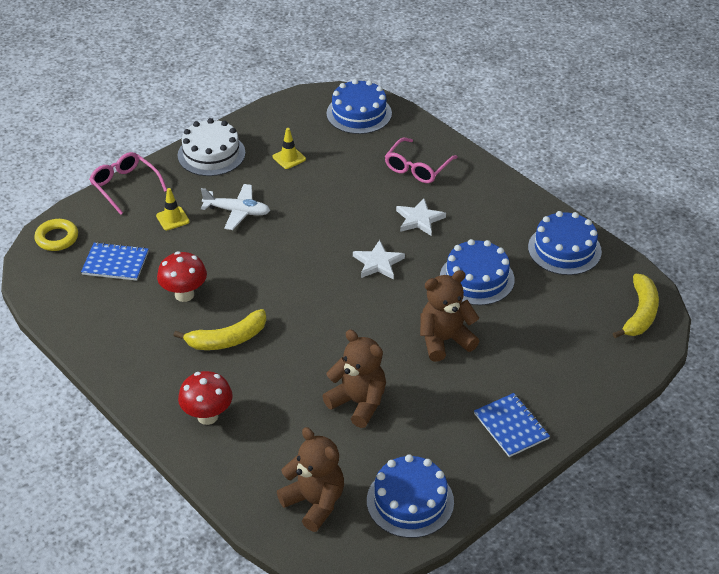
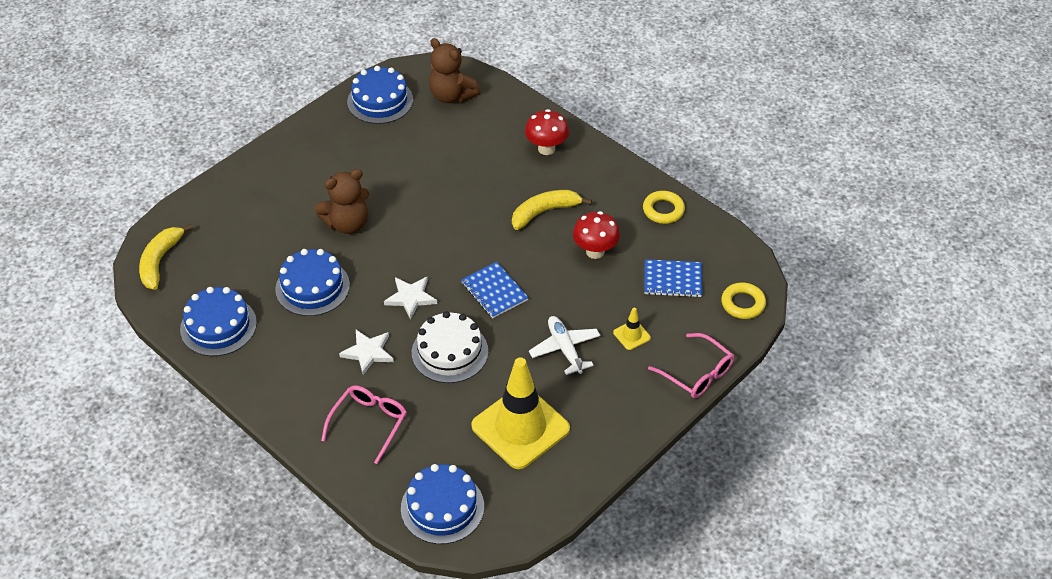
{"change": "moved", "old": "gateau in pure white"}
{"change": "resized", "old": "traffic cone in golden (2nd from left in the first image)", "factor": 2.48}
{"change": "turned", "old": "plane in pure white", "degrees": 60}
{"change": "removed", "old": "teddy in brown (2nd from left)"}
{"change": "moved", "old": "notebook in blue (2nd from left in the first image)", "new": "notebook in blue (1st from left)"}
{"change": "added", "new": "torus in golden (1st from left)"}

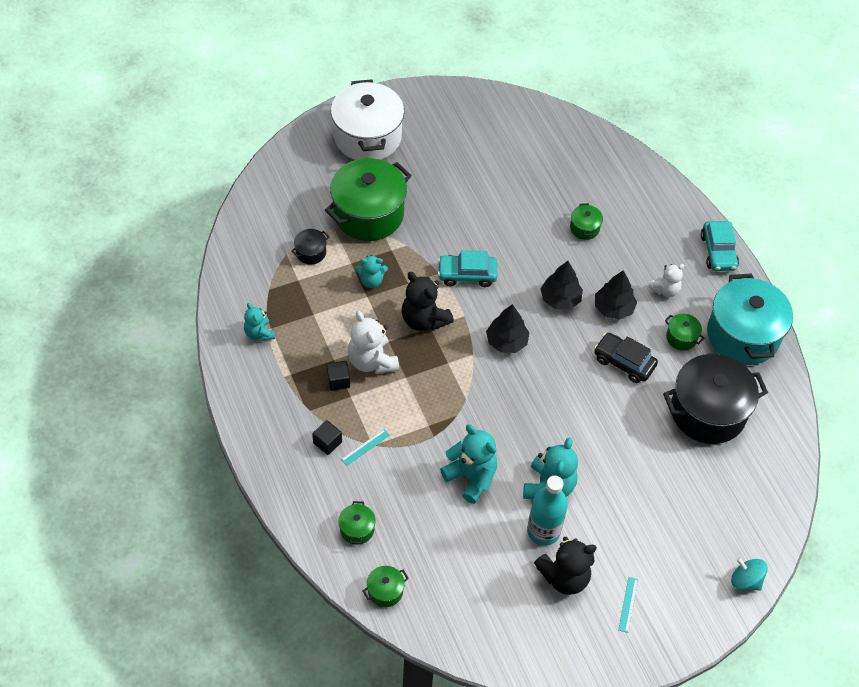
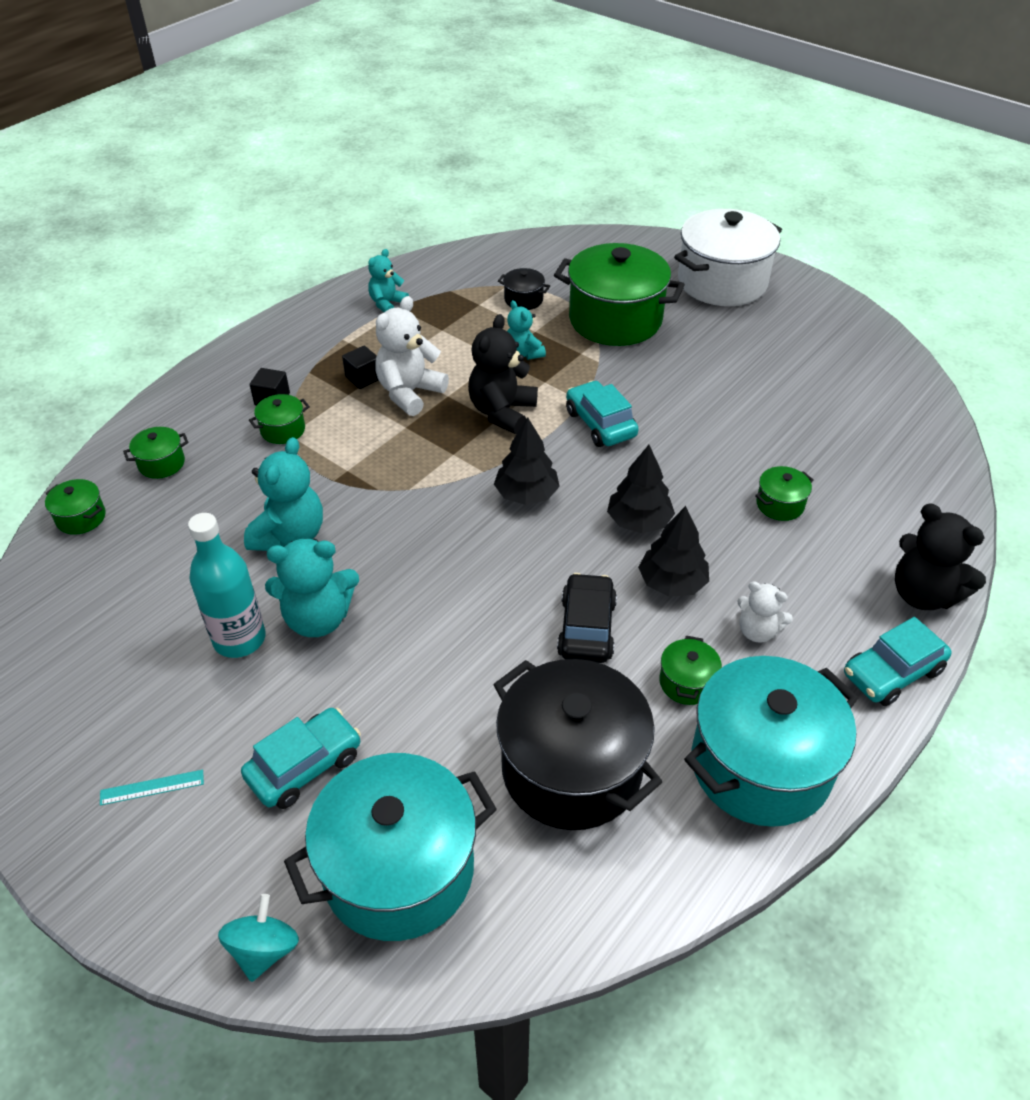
{"change": "replaced", "old": "measuring stick in teal (1st from left)", "new": "cooking pot in leaf-green (3rd from left)"}
{"change": "moved", "old": "teddy in ebony (2nd from left)"}
{"change": "added", "new": "toy car in teal (1st from left)"}
{"change": "added", "new": "cooking pot in teal (1st from left)"}

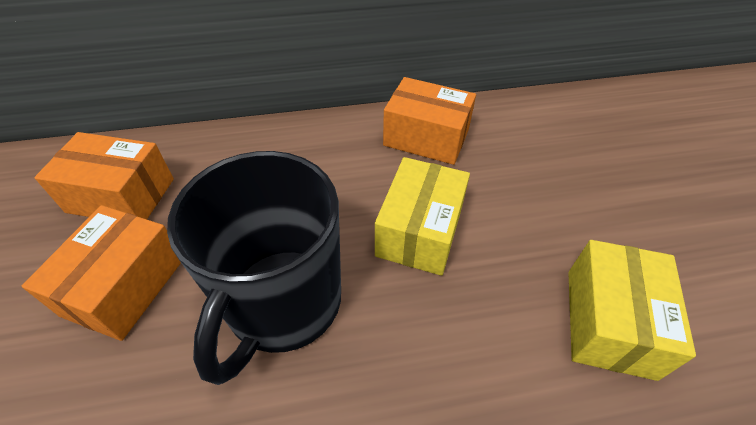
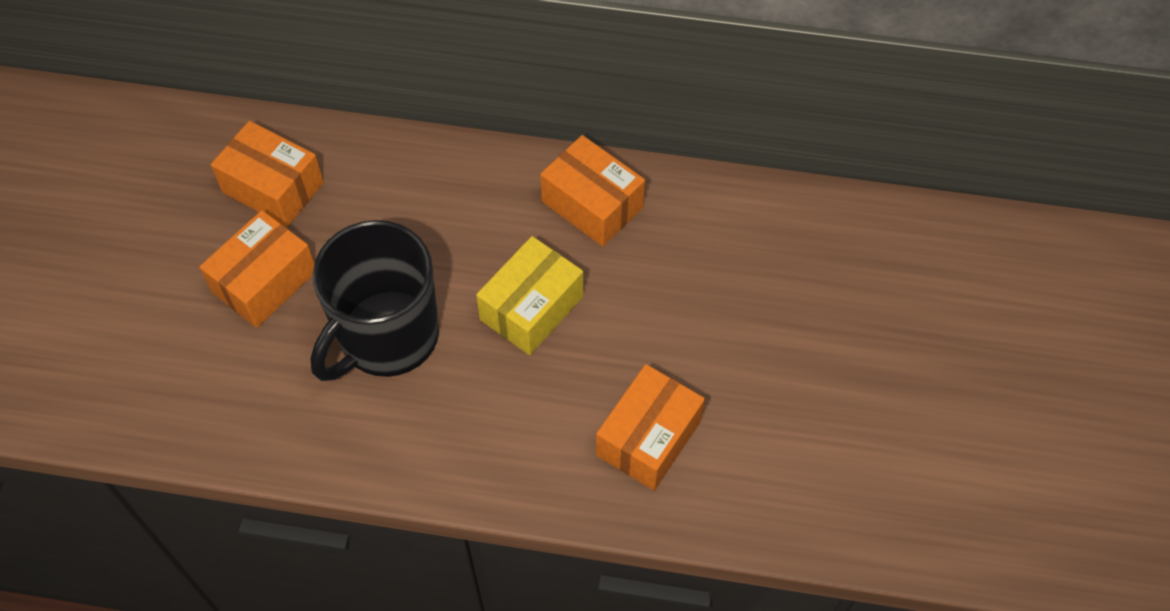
{"change": "recoloured", "old": "package in golden (2nd from left)", "new": "package in bright orange (4th from left)"}

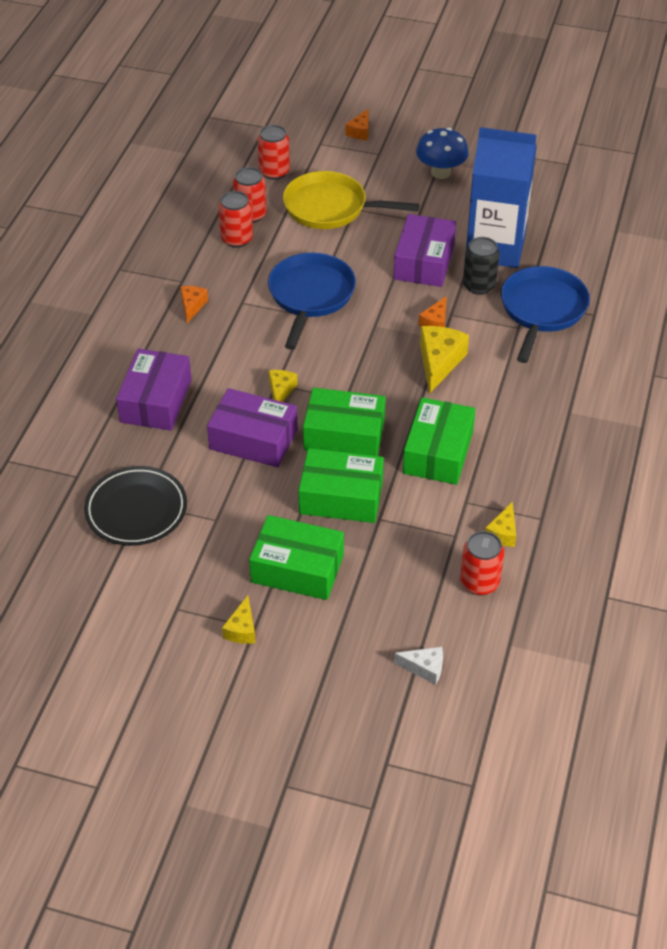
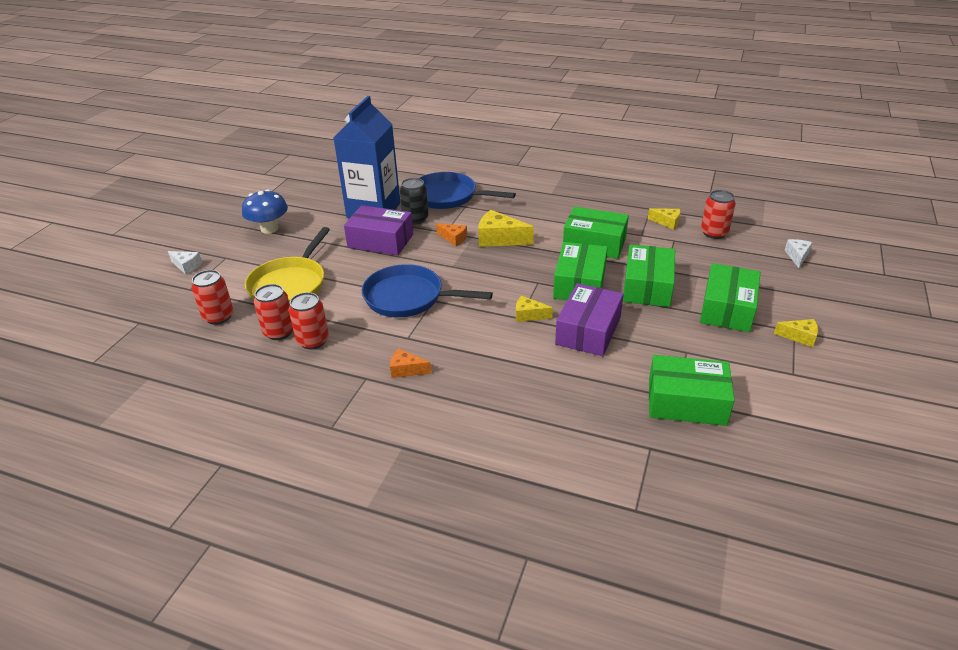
{"change": "recoloured", "old": "piece of cheese in bright orange (2nd from left)", "new": "piece of cheese in pure white (1st from left)"}
{"change": "removed", "old": "package in purple (1st from left)"}
{"change": "replaced", "old": "plate in ebony", "new": "package in leaf-green (4th from left)"}

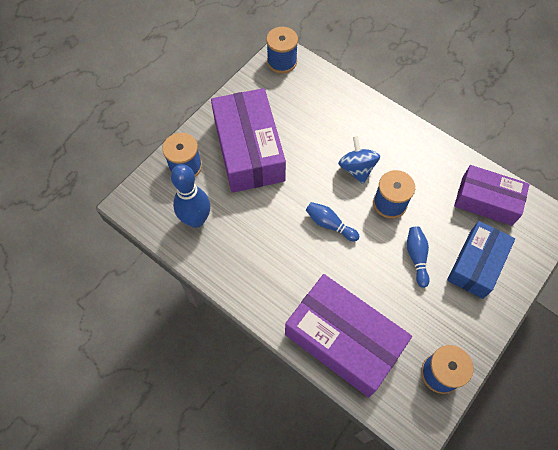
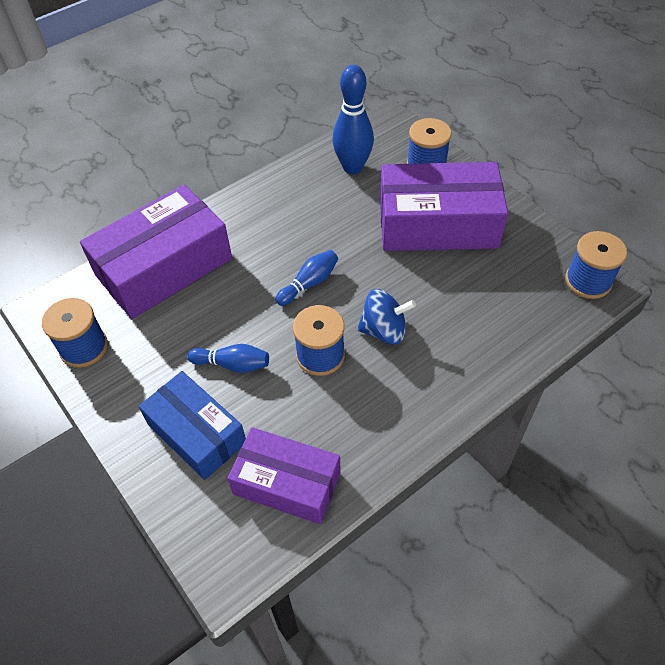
{"change": "turned", "old": "package in purple (3rd from left in the first image)", "degrees": 75}

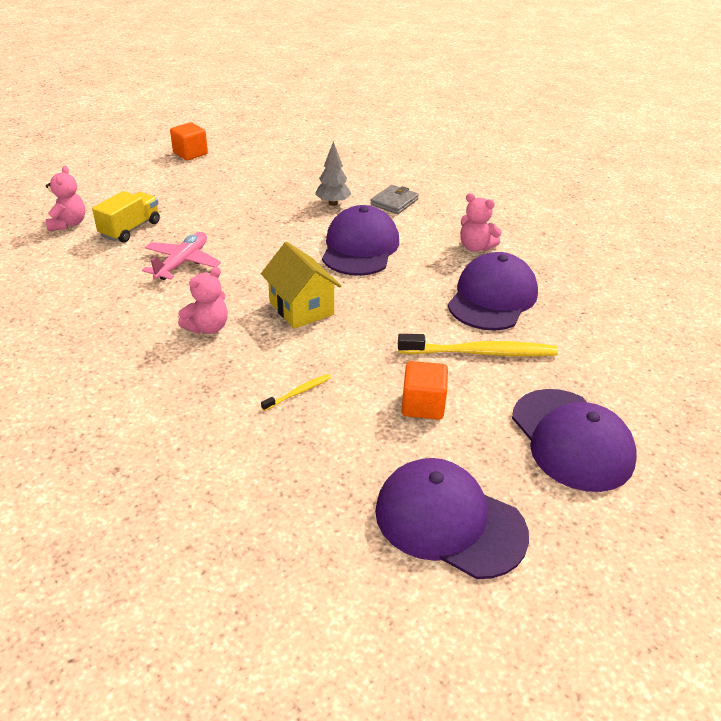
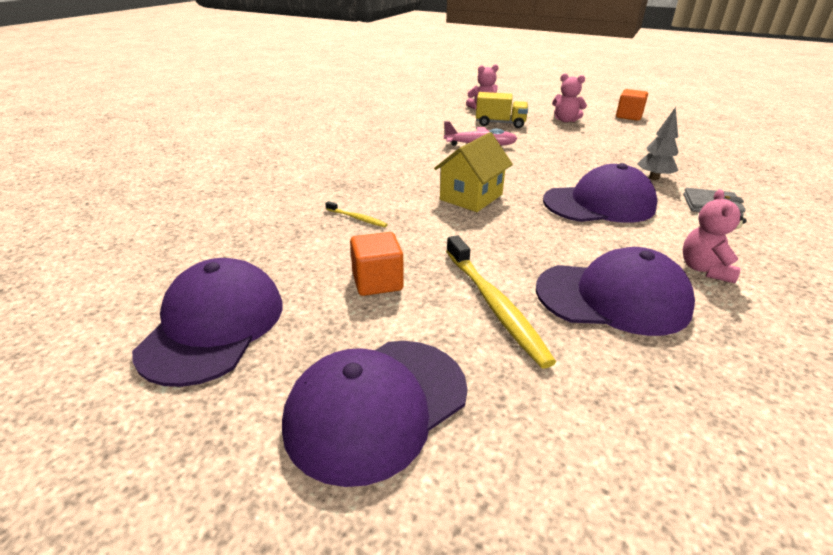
{"change": "moved", "old": "teddy in rosy (2nd from left)"}

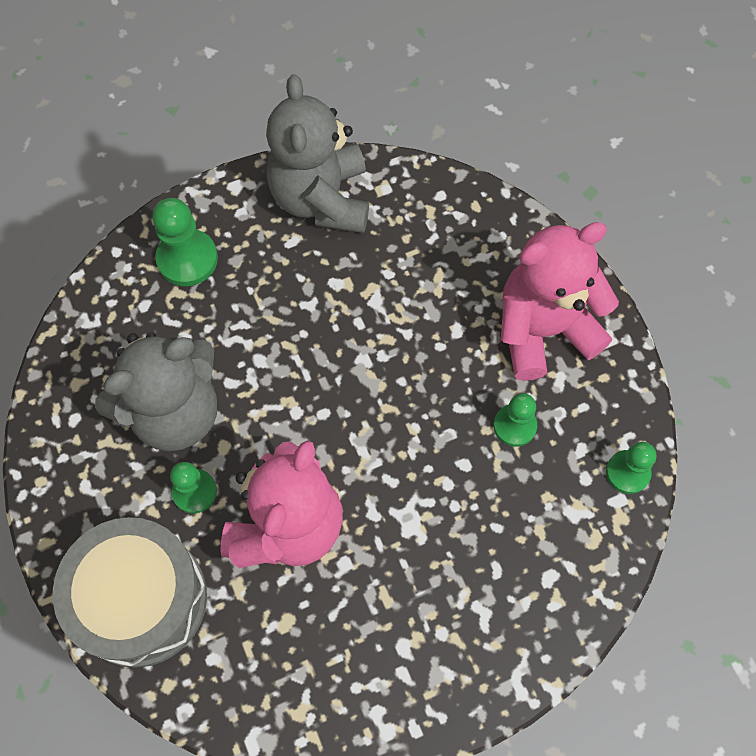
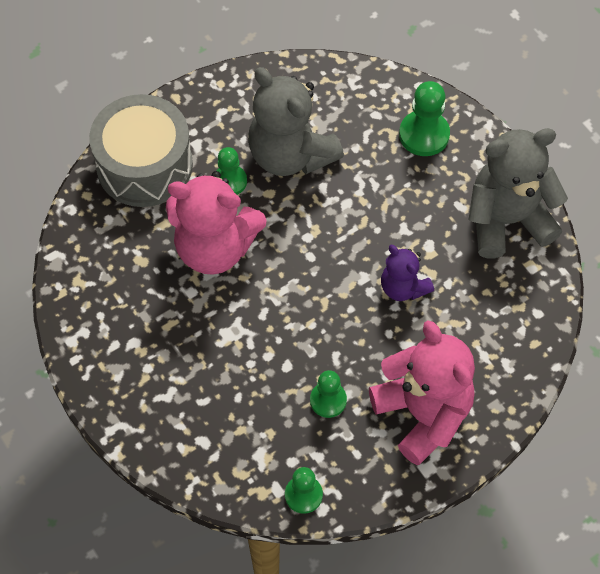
{"change": "added", "new": "teddy in purple"}

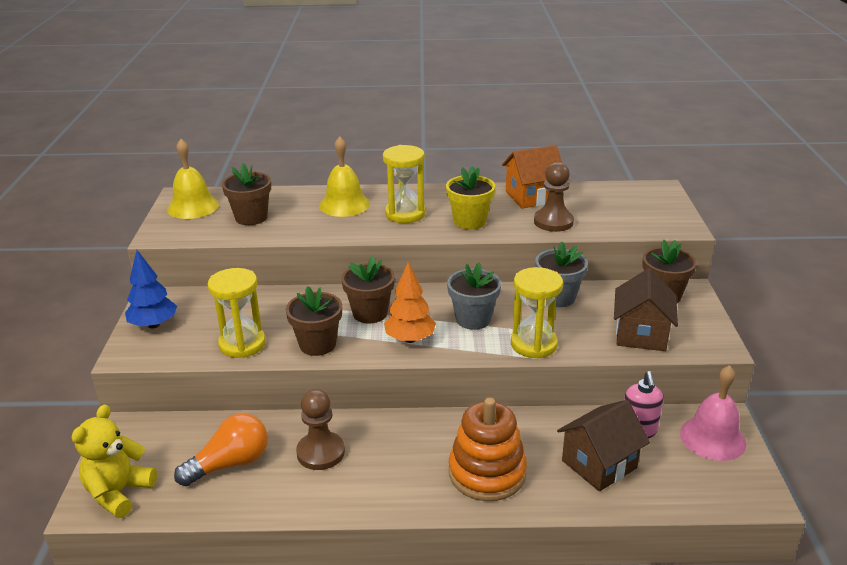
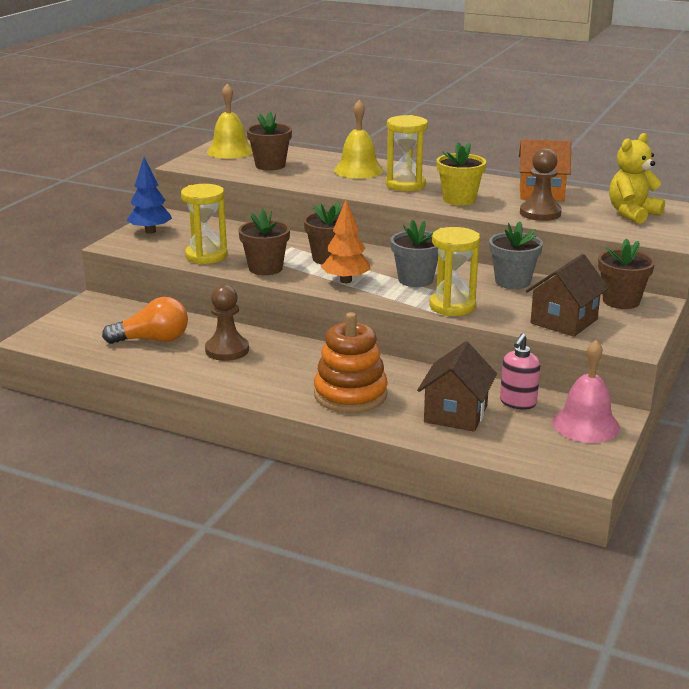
{"change": "turned", "old": "toy house in brown (1st from left)", "degrees": -60}
{"change": "moved", "old": "teddy in golden"}

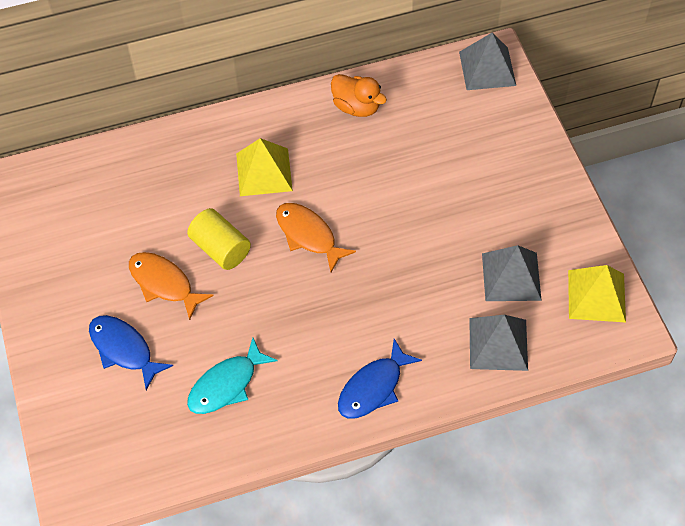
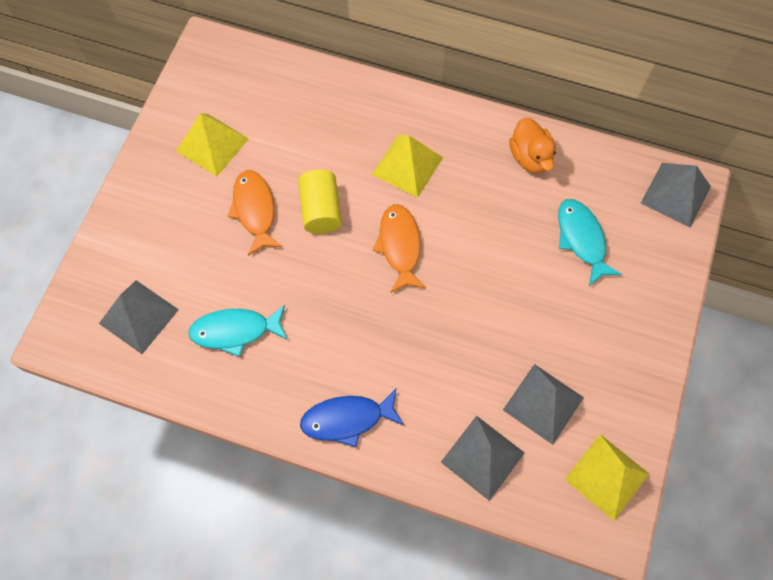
{"change": "removed", "old": "toy fish in blue (1st from left)"}
{"change": "added", "new": "pyramid in golden (1st from left)"}
{"change": "added", "new": "toy fish in teal (2nd from left)"}
{"change": "added", "new": "pyramid in ash-grey (1st from left)"}

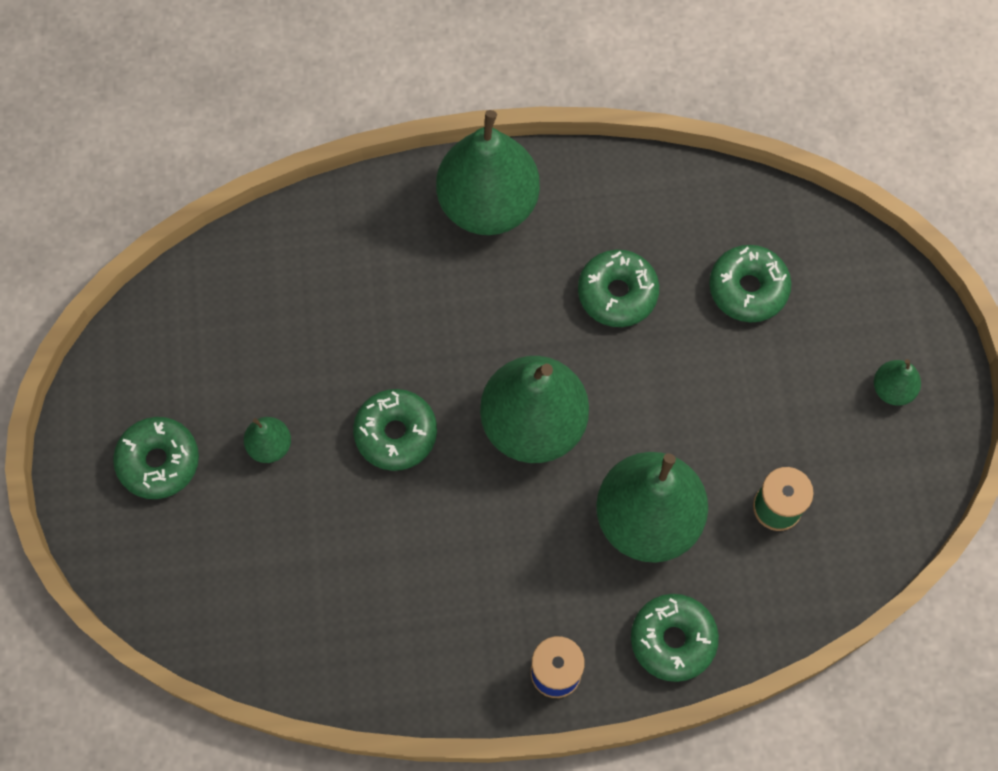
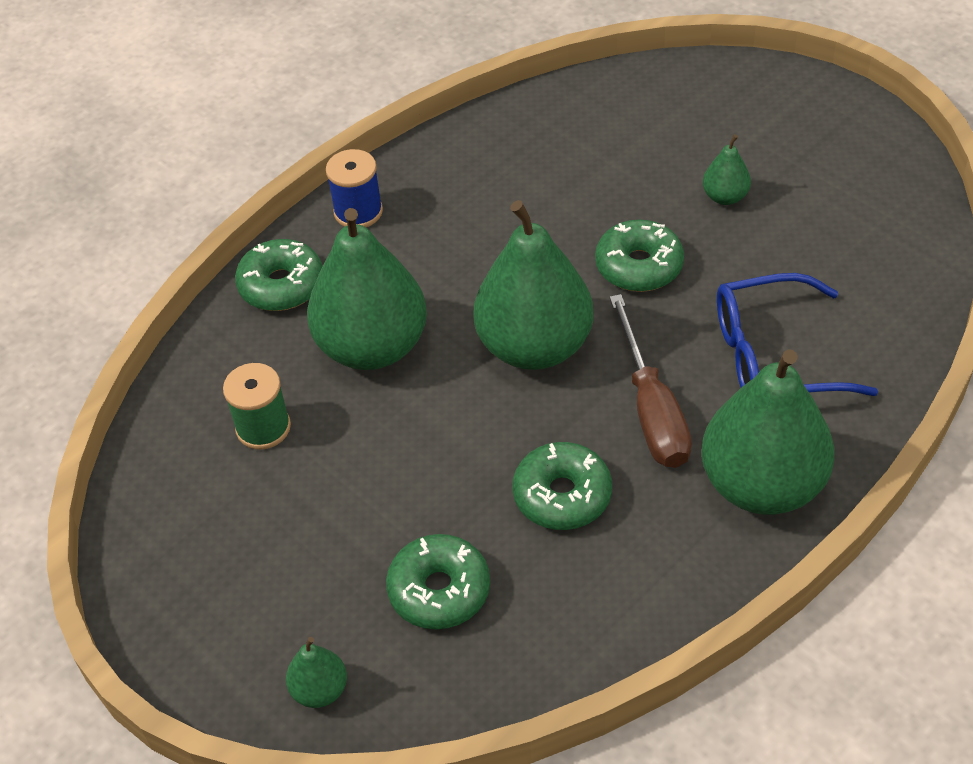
{"change": "moved", "old": "pear in leaf-green (5th from left in the first image)", "new": "pear in leaf-green (1st from left)"}
{"change": "removed", "old": "doughnut in leaf-green (1st from left)"}
{"change": "added", "new": "eyeglasses in blue"}
{"change": "added", "new": "flat screwdriver in brown"}

